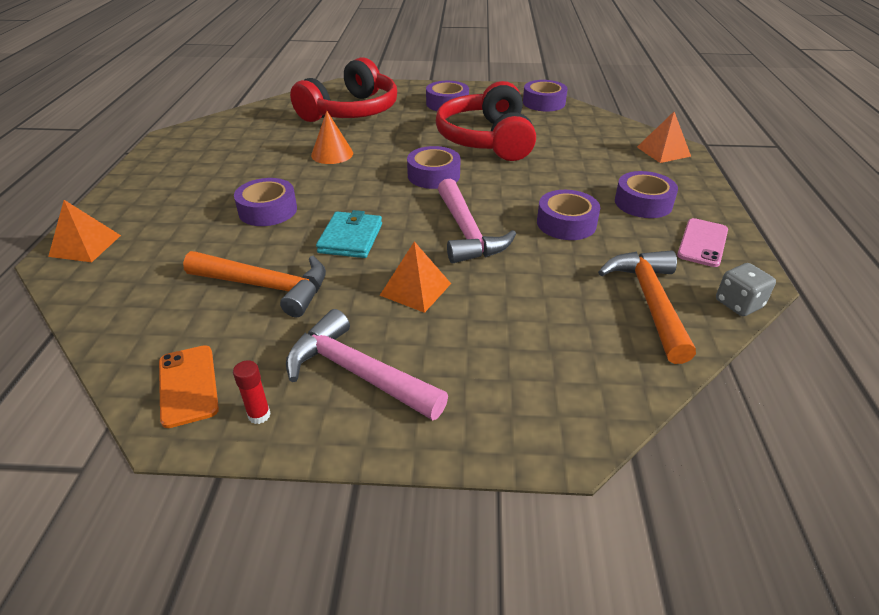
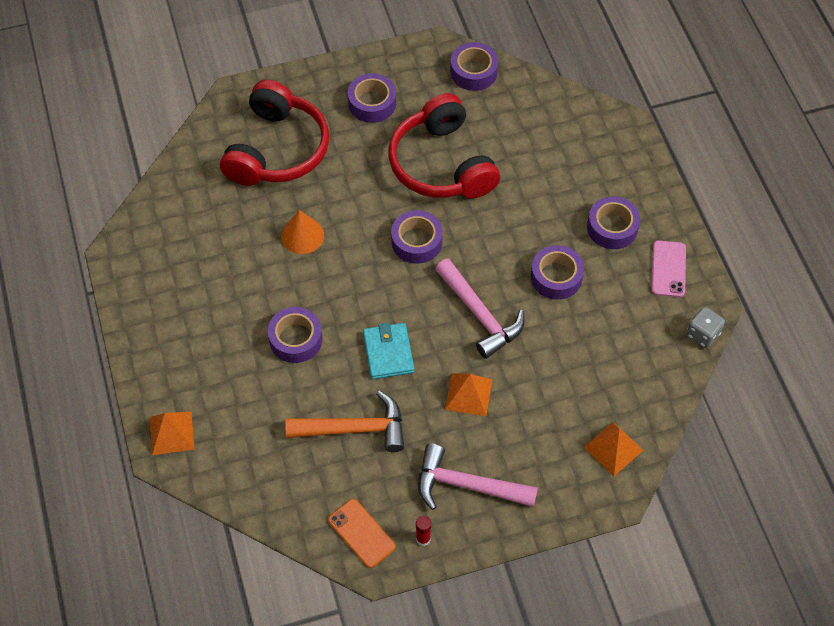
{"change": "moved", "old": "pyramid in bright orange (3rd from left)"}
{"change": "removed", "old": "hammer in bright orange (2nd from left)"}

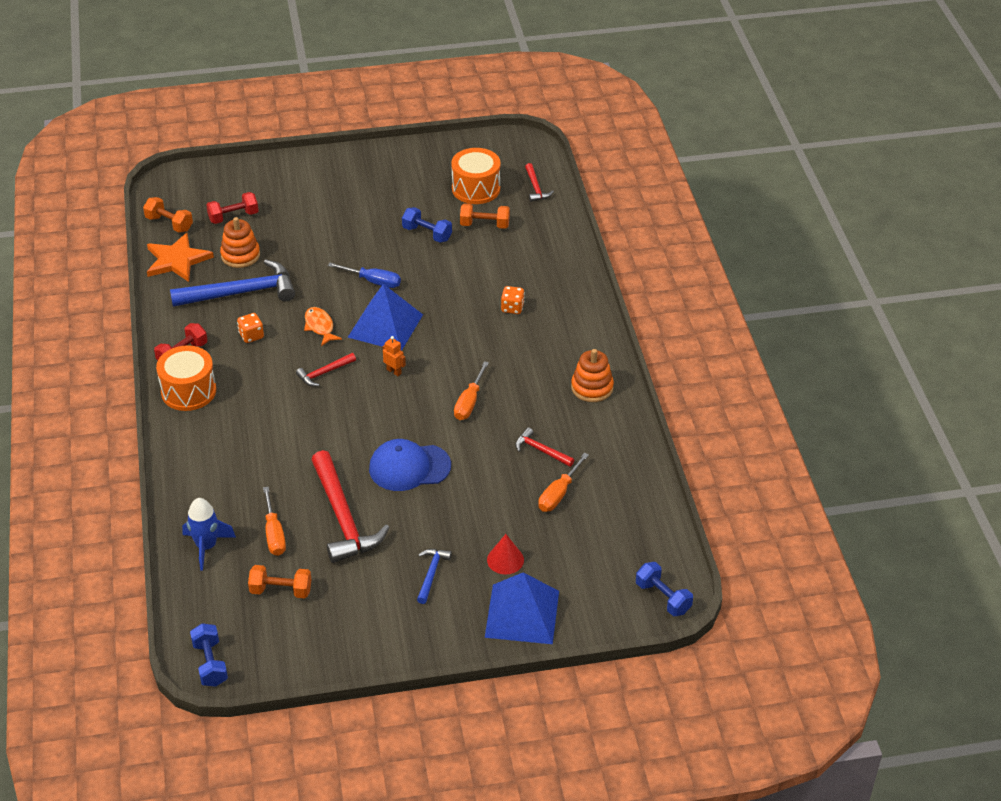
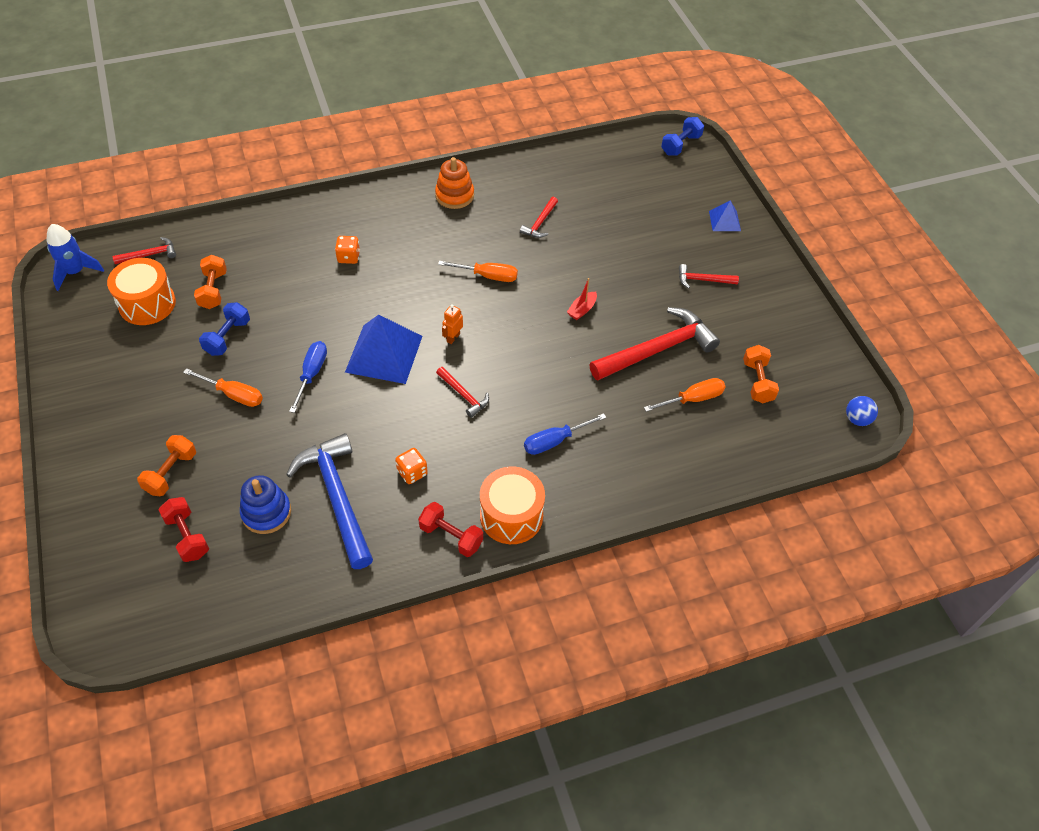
{"change": "moved", "old": "free weight in bright orange (1st from left)"}
{"change": "recoloured", "old": "stacking toy in bright orange (1st from left)", "new": "stacking toy in blue"}
{"change": "removed", "old": "star in bright orange"}
{"change": "removed", "old": "toy fish in bright orange"}
{"change": "replaced", "old": "baseball cap in blue", "new": "boat in crimson"}
{"change": "moved", "old": "flat screwdriver in bright orange (3rd from left in the first image)", "new": "flat screwdriver in bright orange (1st from left)"}
{"change": "moved", "old": "rocket in blue"}
{"change": "removed", "old": "cone in crimson"}
{"change": "recoloured", "old": "hammer in blue (2nd from left)", "new": "hammer in crimson (5th from left)"}
{"change": "resized", "old": "pyramid in blue (2nd from left)", "factor": 0.51}
{"change": "replaced", "old": "free weight in blue (1st from left)", "new": "ball in blue"}
{"change": "added", "new": "flat screwdriver in blue (2nd from left)"}

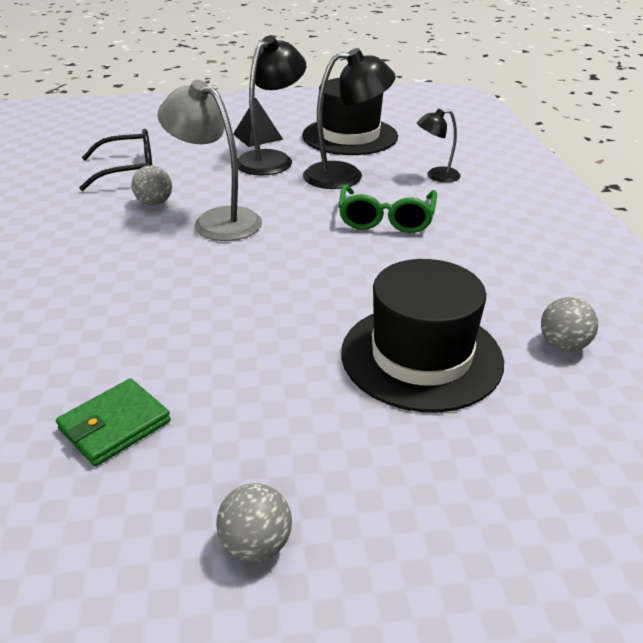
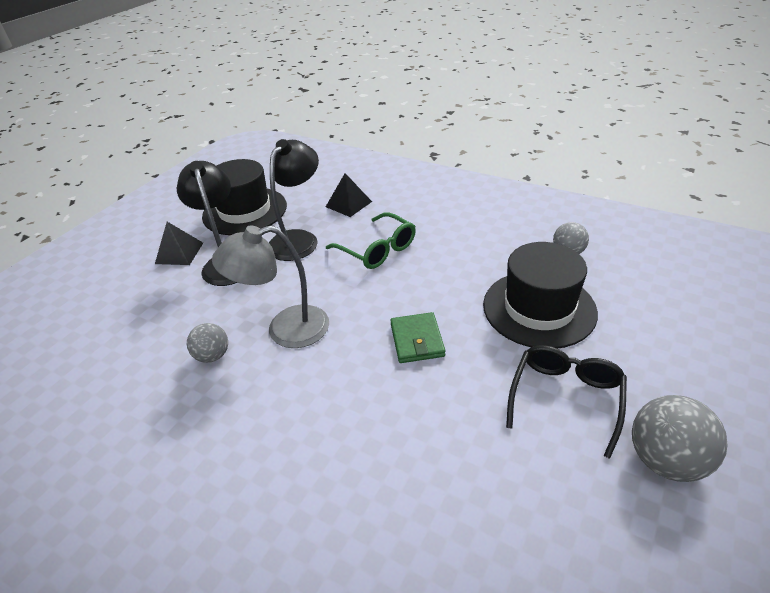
{"change": "replaced", "old": "lamp in ebony (3rd from left)", "new": "pyramid in ebony (2nd from left)"}
{"change": "moved", "old": "eyeglasses in ebony"}
{"change": "moved", "old": "card wallet in leaf-green"}
{"change": "resized", "old": "ball in ash-grey (2nd from left in the first image)", "factor": 1.63}

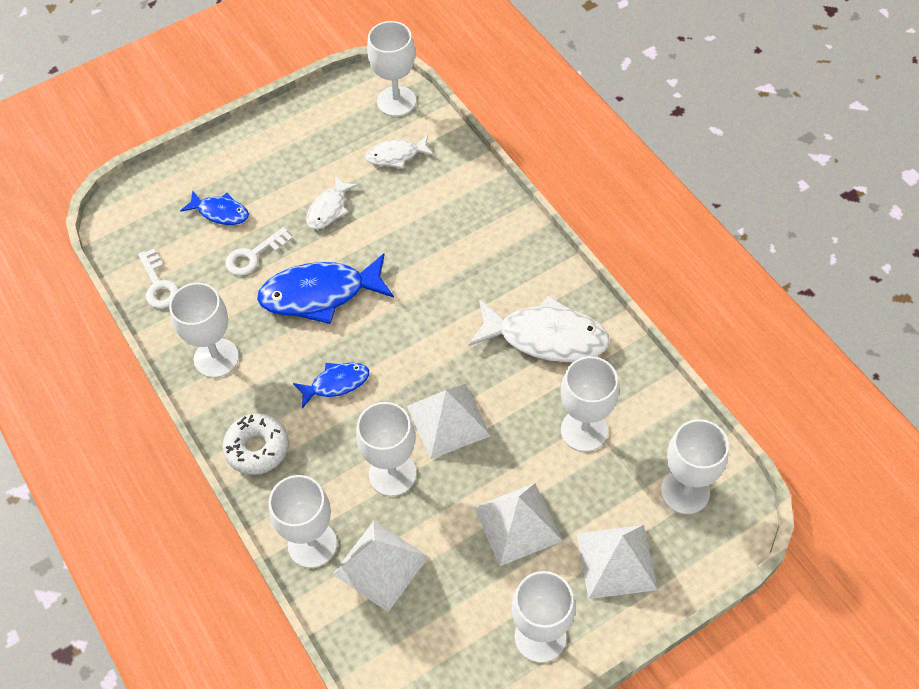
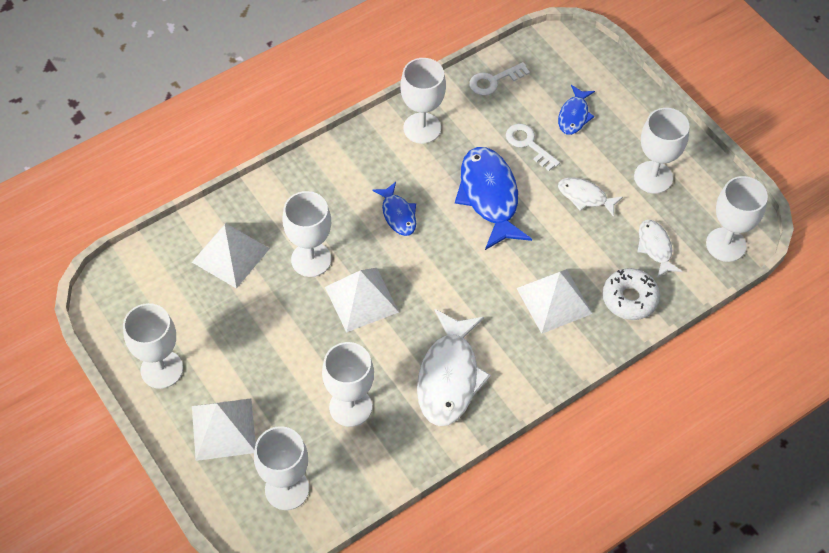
{"change": "moved", "old": "doughnut in pure white"}
{"change": "moved", "old": "wine glass in pure white (2nd from left in the first image)", "new": "wine glass in pure white (6th from left)"}
{"change": "moved", "old": "pyramid in pure white (3rd from left in the first image)", "new": "pyramid in pure white (4th from left)"}

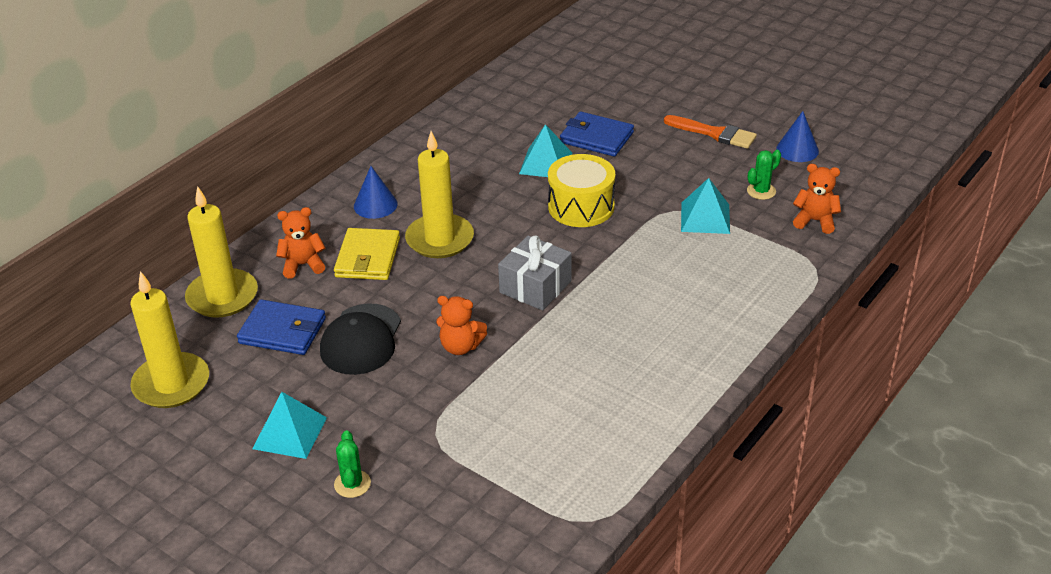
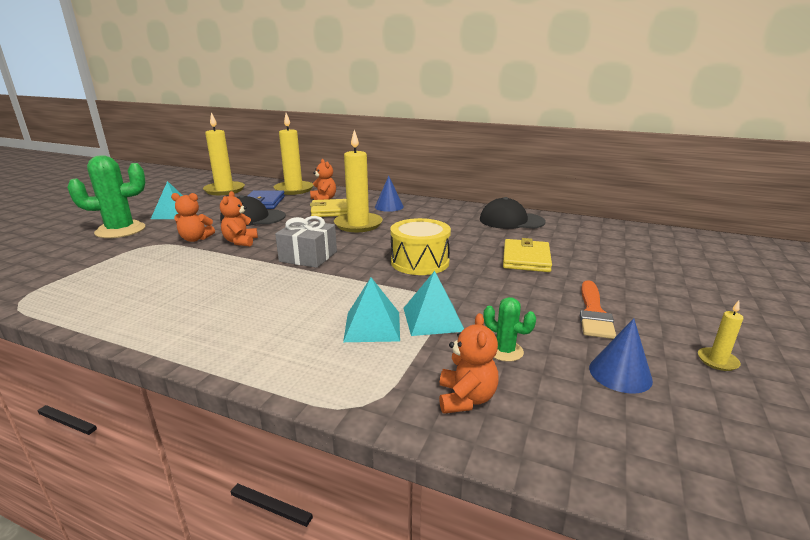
{"change": "recoloured", "old": "card wallet in blue (2nd from left)", "new": "card wallet in golden (2nd from left)"}
{"change": "moved", "old": "pyramid in teal (2nd from left)"}
{"change": "resized", "old": "prickly plant in leaf-green (1st from left)", "factor": 2.05}
{"change": "added", "new": "teddy in bright orange (1st from left)"}
{"change": "added", "new": "baseball cap in ebony (2nd from left)"}
{"change": "added", "new": "pillar candle in golden (4th from left)"}

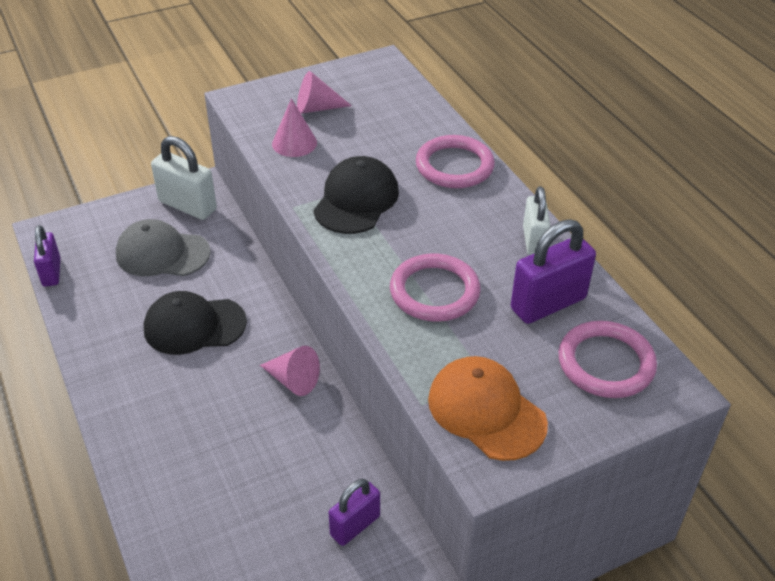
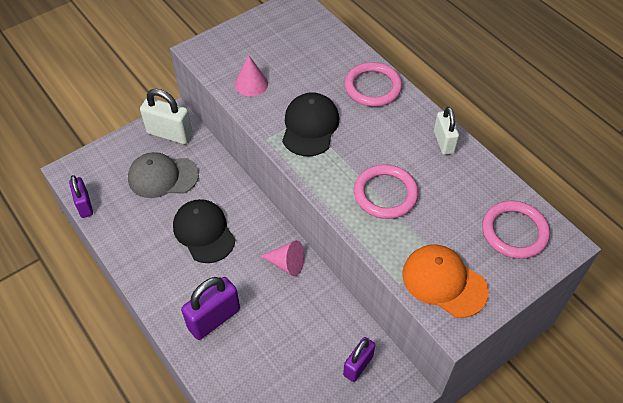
{"change": "removed", "old": "cone in rosy (3rd from left)"}
{"change": "moved", "old": "padlock in purple (3rd from left in the first image)", "new": "padlock in purple (2nd from left)"}
{"change": "turned", "old": "baseball cap in ebony (1st from left)", "degrees": 75}

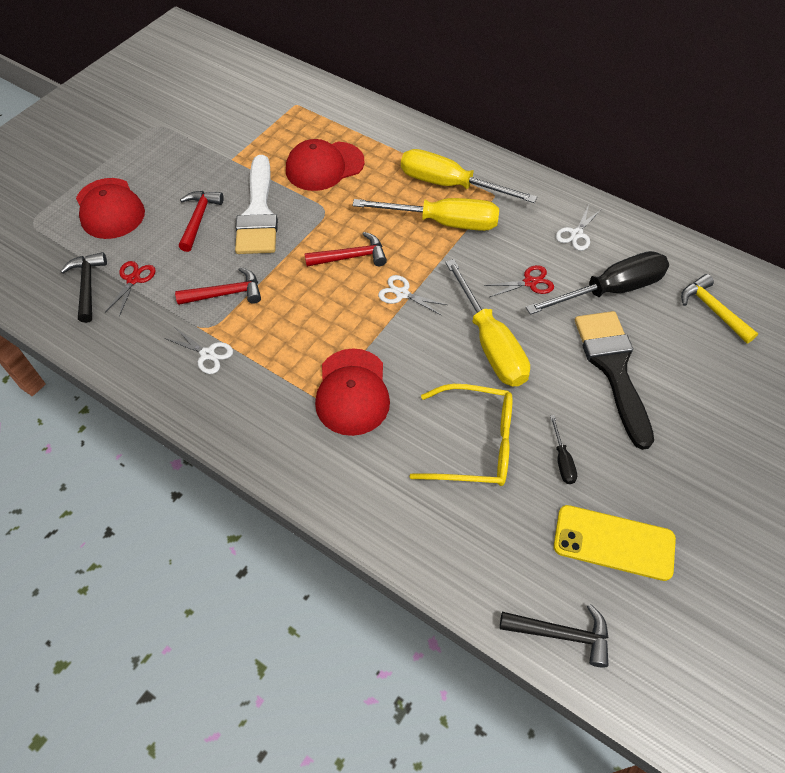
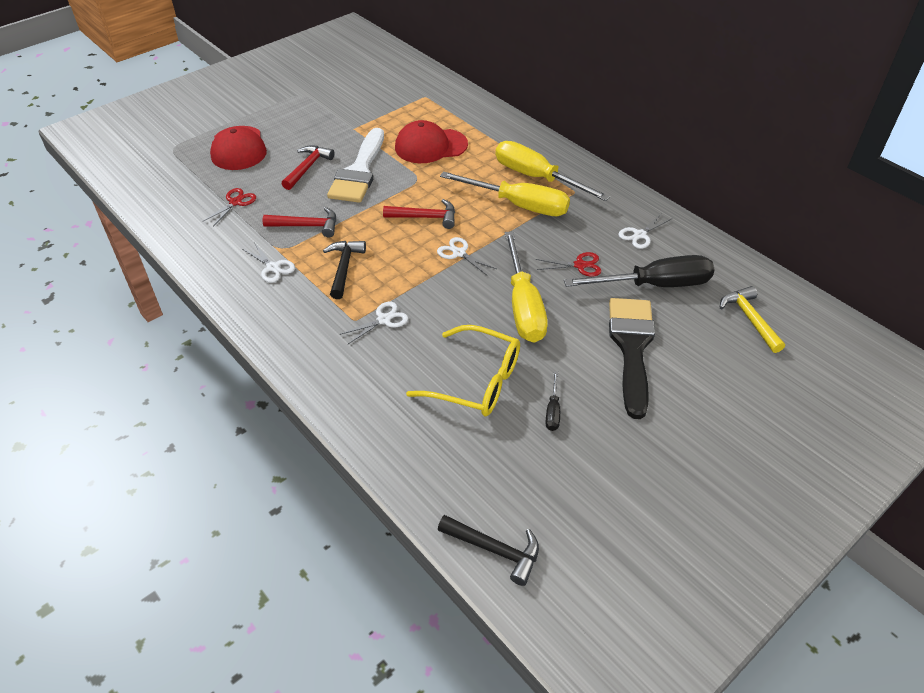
{"change": "moved", "old": "hammer in ebony (1st from left)"}
{"change": "replaced", "old": "baseball cap in crimson (3rd from left)", "new": "scissors in pure white (2nd from left)"}
{"change": "removed", "old": "mobile phone in golden"}

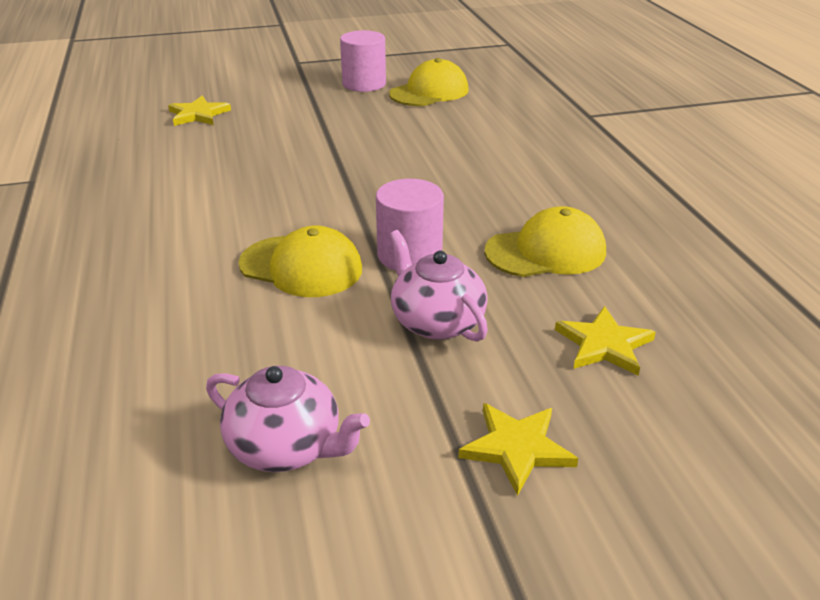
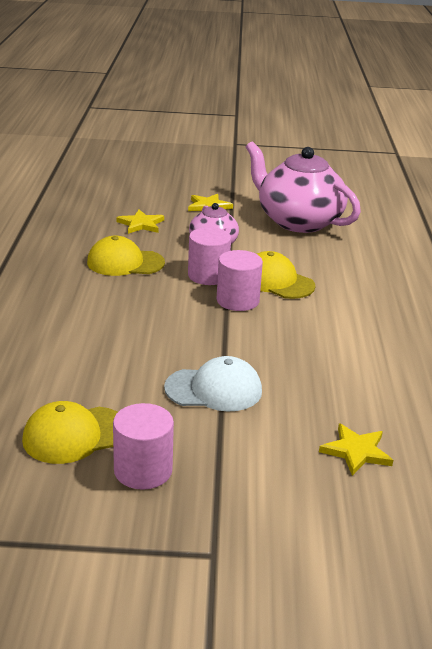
{"change": "resized", "old": "teapot in rosy (1st from left in the first image)", "factor": 1.87}
{"change": "added", "new": "cylinder shape in rosy (3rd from left)"}
{"change": "added", "new": "baseball cap in pure white"}

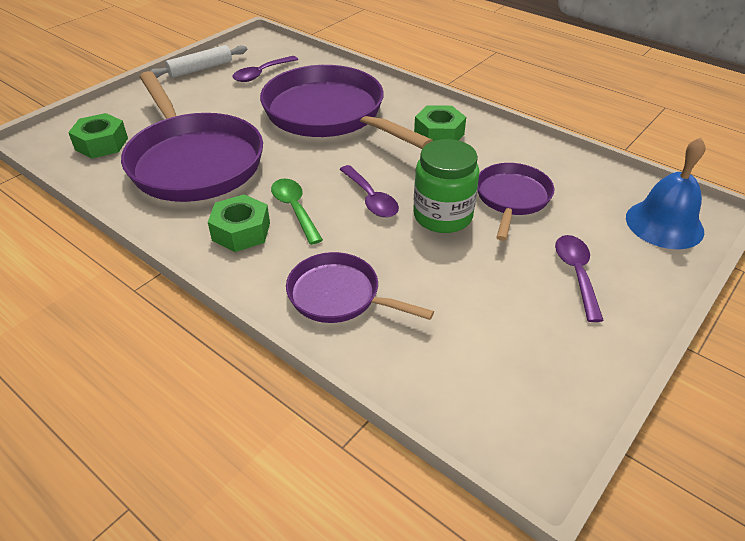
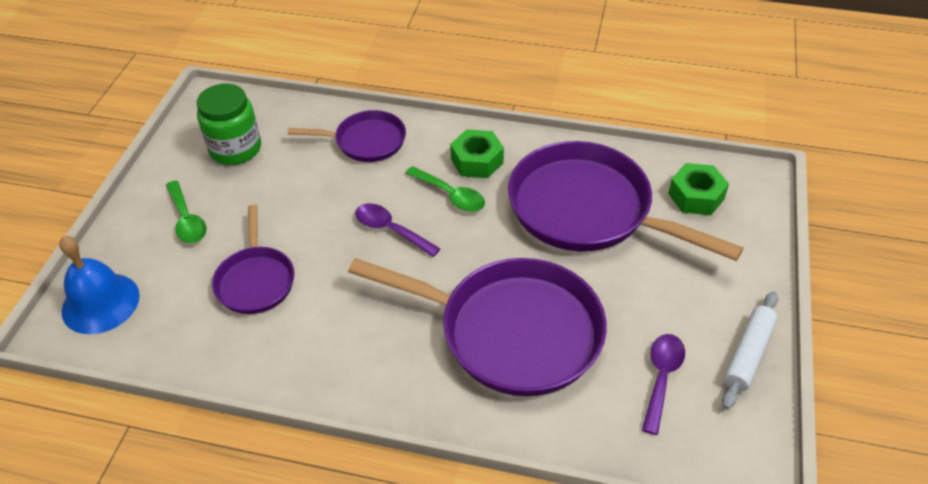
{"change": "removed", "old": "hex nut in leaf-green (3rd from left)"}
{"change": "moved", "old": "jam jar in leaf-green"}
{"change": "recoloured", "old": "tablespoon in purple (3rd from left)", "new": "tablespoon in leaf-green (1st from left)"}

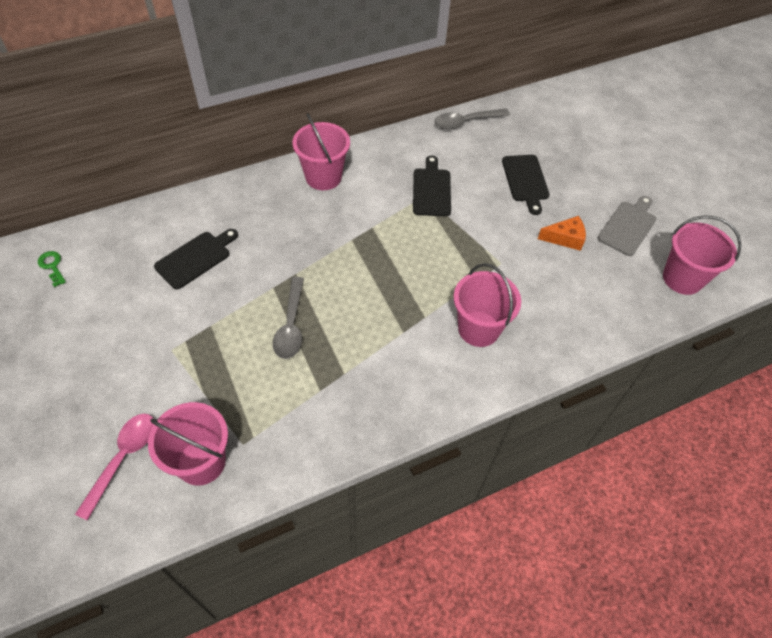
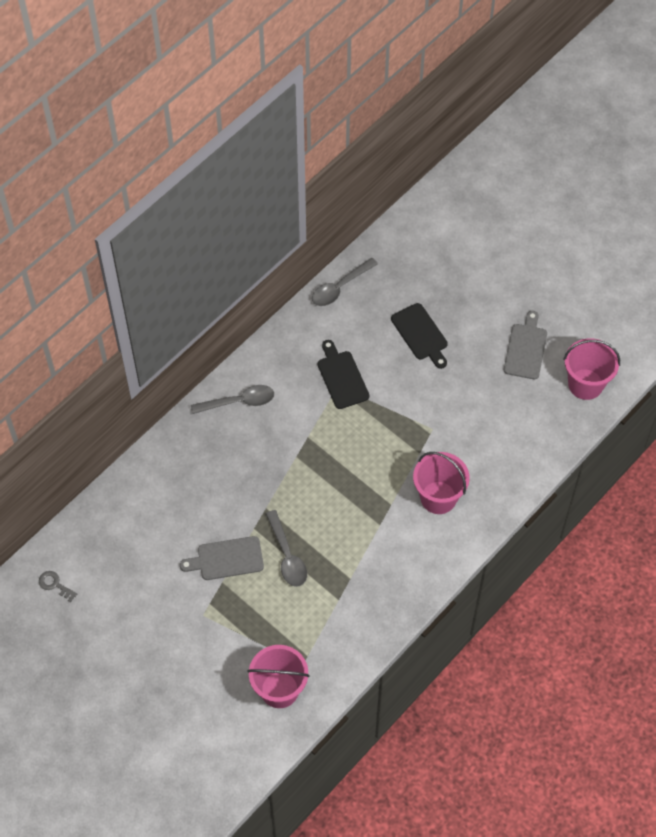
{"change": "replaced", "old": "pail in rosy (2nd from left)", "new": "tablespoon in ash-grey (1st from left)"}
{"change": "removed", "old": "piece of cheese in bright orange"}
{"change": "removed", "old": "bread board in ebony (1st from left)"}
{"change": "recoloured", "old": "door key in leaf-green", "new": "door key in ash-grey"}
{"change": "removed", "old": "tablespoon in rosy"}
{"change": "added", "new": "bread board in ash-grey (1st from left)"}

